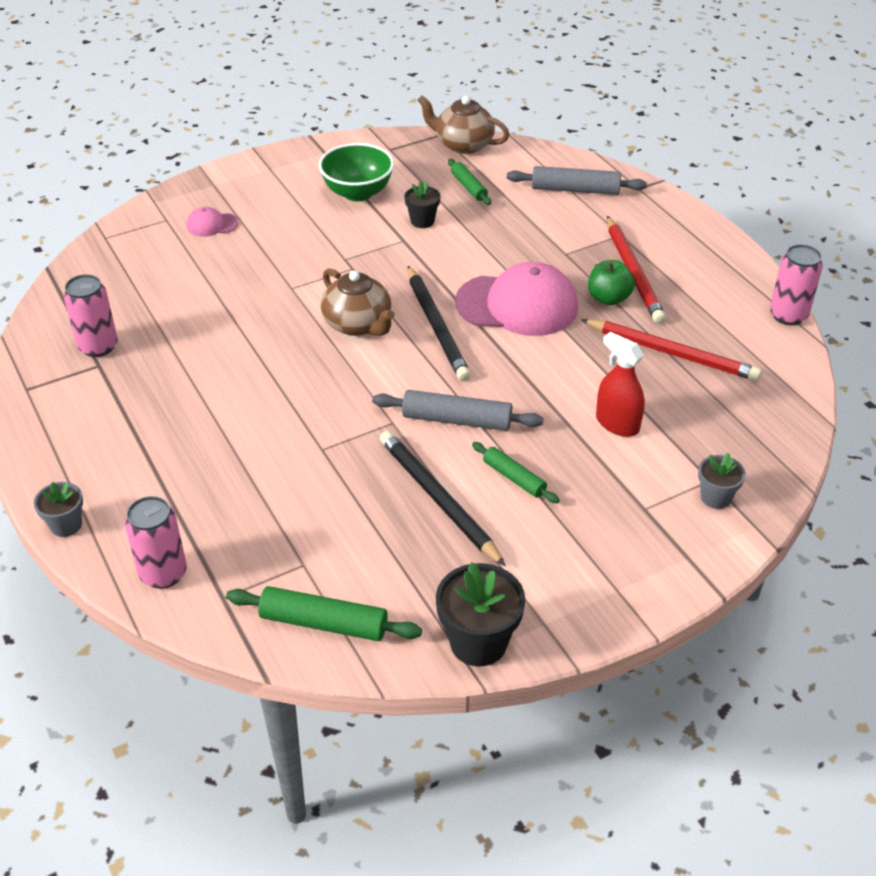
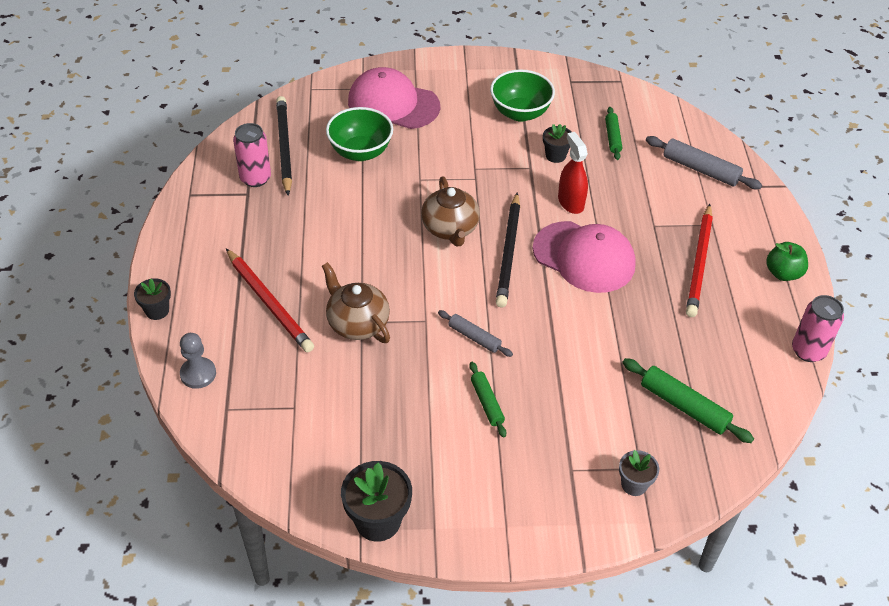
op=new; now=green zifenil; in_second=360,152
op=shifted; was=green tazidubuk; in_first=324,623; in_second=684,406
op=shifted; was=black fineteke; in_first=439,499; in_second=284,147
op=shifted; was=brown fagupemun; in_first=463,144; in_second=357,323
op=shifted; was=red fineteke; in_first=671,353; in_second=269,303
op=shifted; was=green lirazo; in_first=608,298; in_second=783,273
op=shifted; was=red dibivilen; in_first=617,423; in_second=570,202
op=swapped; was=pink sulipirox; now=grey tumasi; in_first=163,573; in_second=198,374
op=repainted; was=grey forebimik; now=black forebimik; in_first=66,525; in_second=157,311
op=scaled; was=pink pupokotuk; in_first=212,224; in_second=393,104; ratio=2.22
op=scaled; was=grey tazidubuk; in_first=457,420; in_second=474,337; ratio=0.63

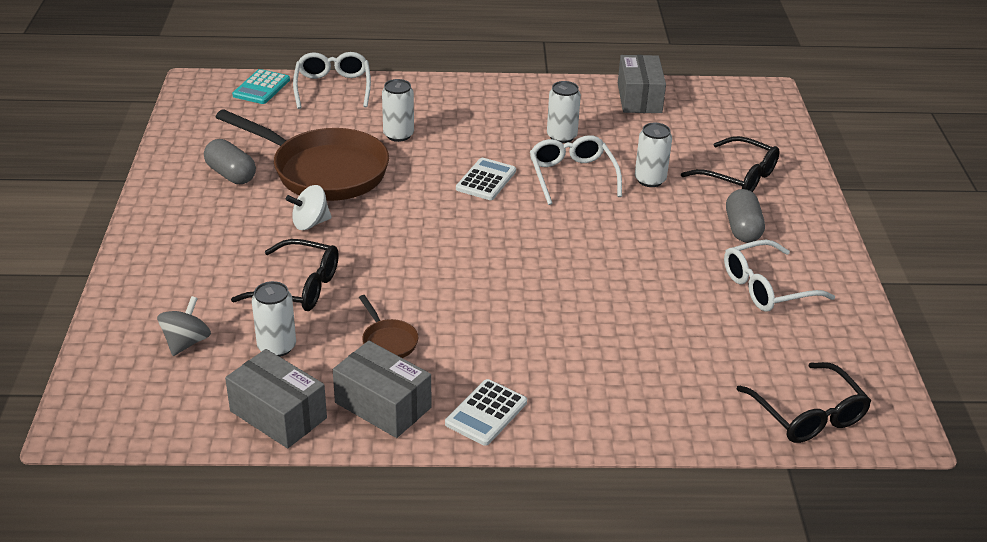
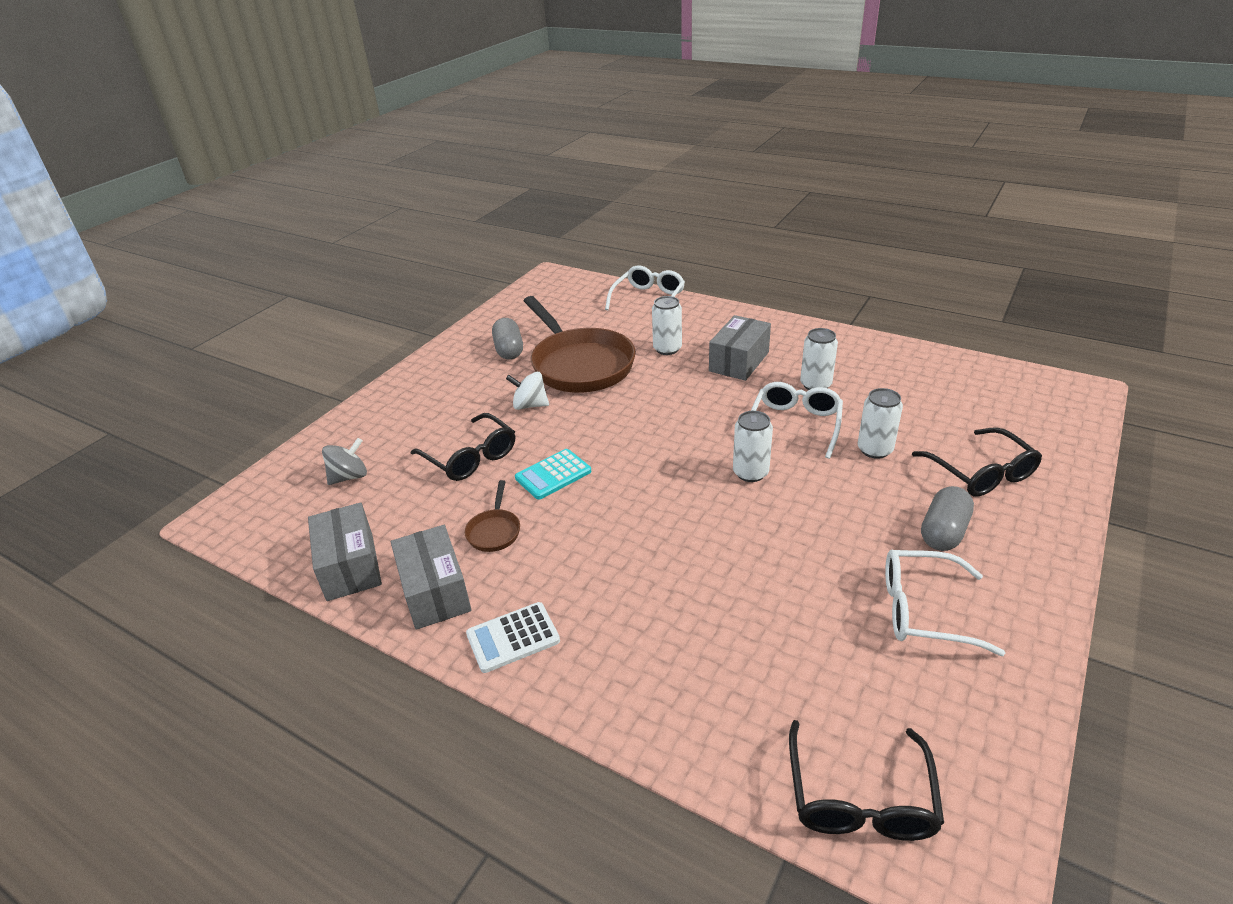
op=gone; was=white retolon; in_first=486,180
op=shifted; was=turquoise retolon; in_first=261,88; in_second=553,475
op=shifted; was=white sulipirox; in_first=277,347; in_second=750,473
op=shifted; was=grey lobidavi; in_first=639,98; in_second=739,361

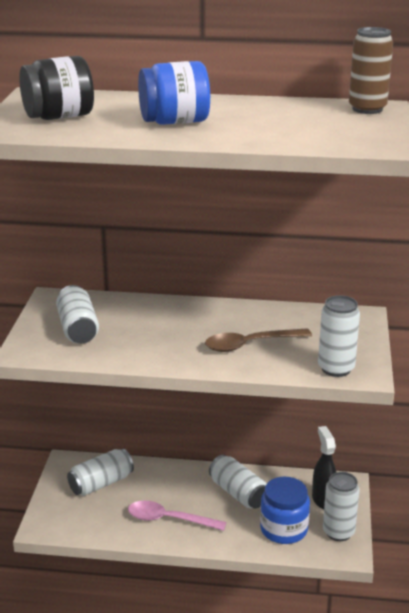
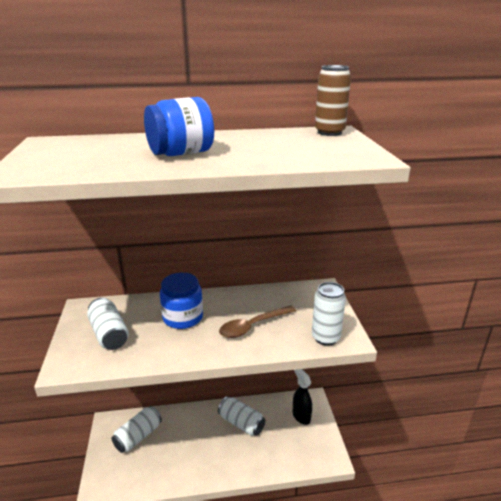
op=gone; was=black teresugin; in_first=59,117
op=gone; was=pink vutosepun; in_first=169,519
op=gone; was=white sulipirox; in_first=338,532
op=shifted; was=blue teresugin; in_first=284,529; in_second=183,317

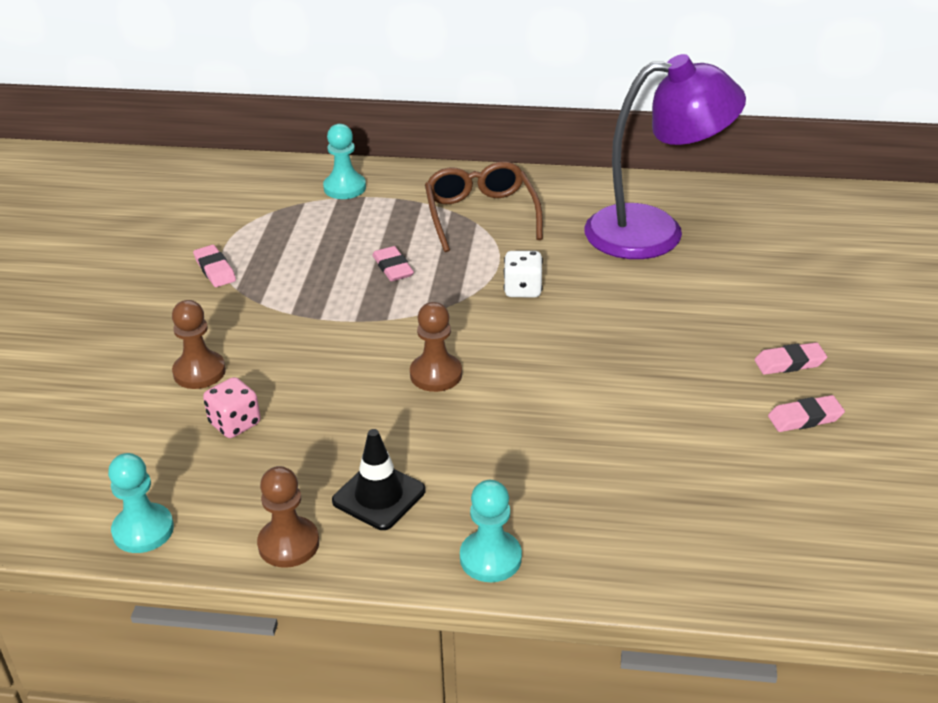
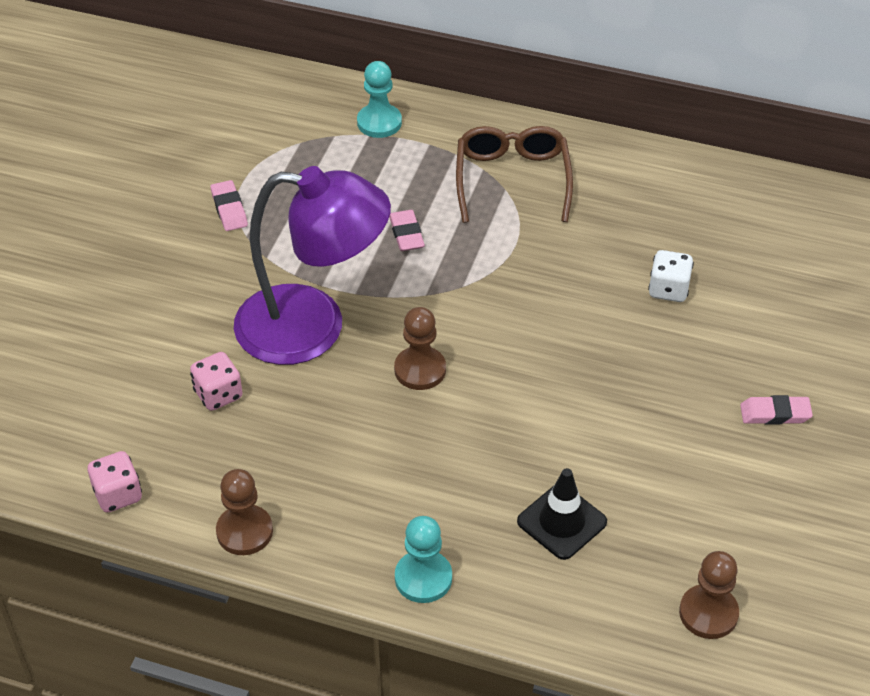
op=gone; was=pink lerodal; in_first=805,418
op=shifted; was=brown tumasi; in_first=199,372; in_second=708,613
op=shifted; was=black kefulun; in_first=379,496; in_second=561,522
op=shifted; was=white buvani; in_first=523,289; in_second=668,289
op=shifted; was=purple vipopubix; in_first=654,232; in_second=313,327
op=swapped; was=turquoise tumasi; now=pink buvani; in_first=143,530; in_second=118,495

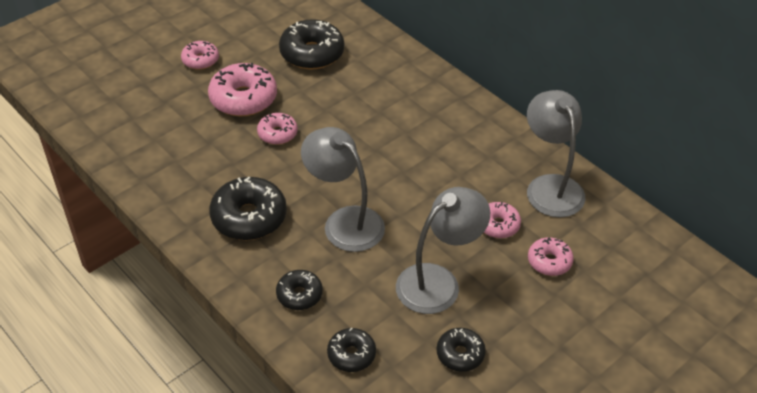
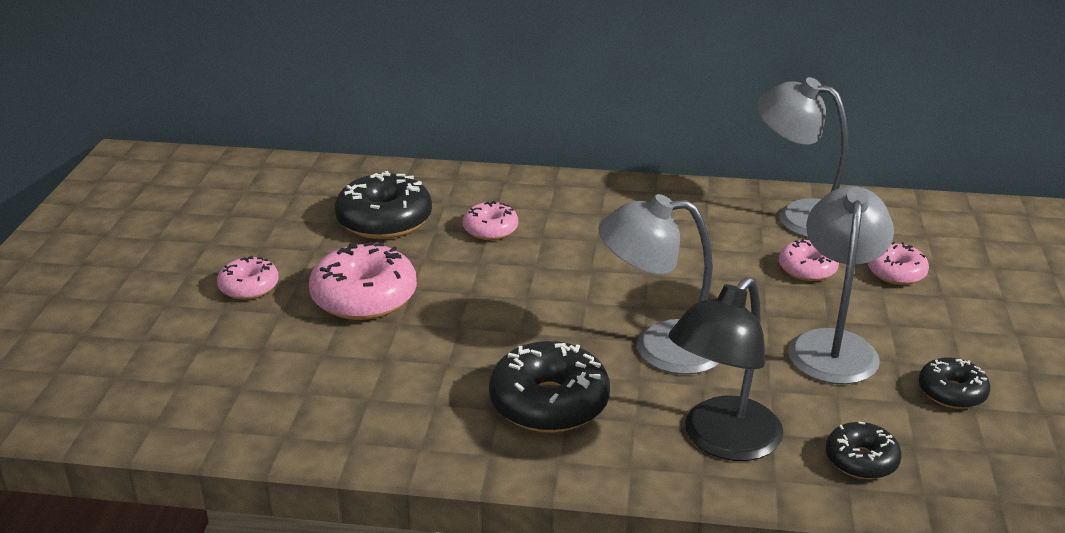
op=shifted; was=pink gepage; in_first=277,134; in_second=490,229
op=swapped; was=black gepage; now=black vipopubix; in_first=299,295; in_second=721,441

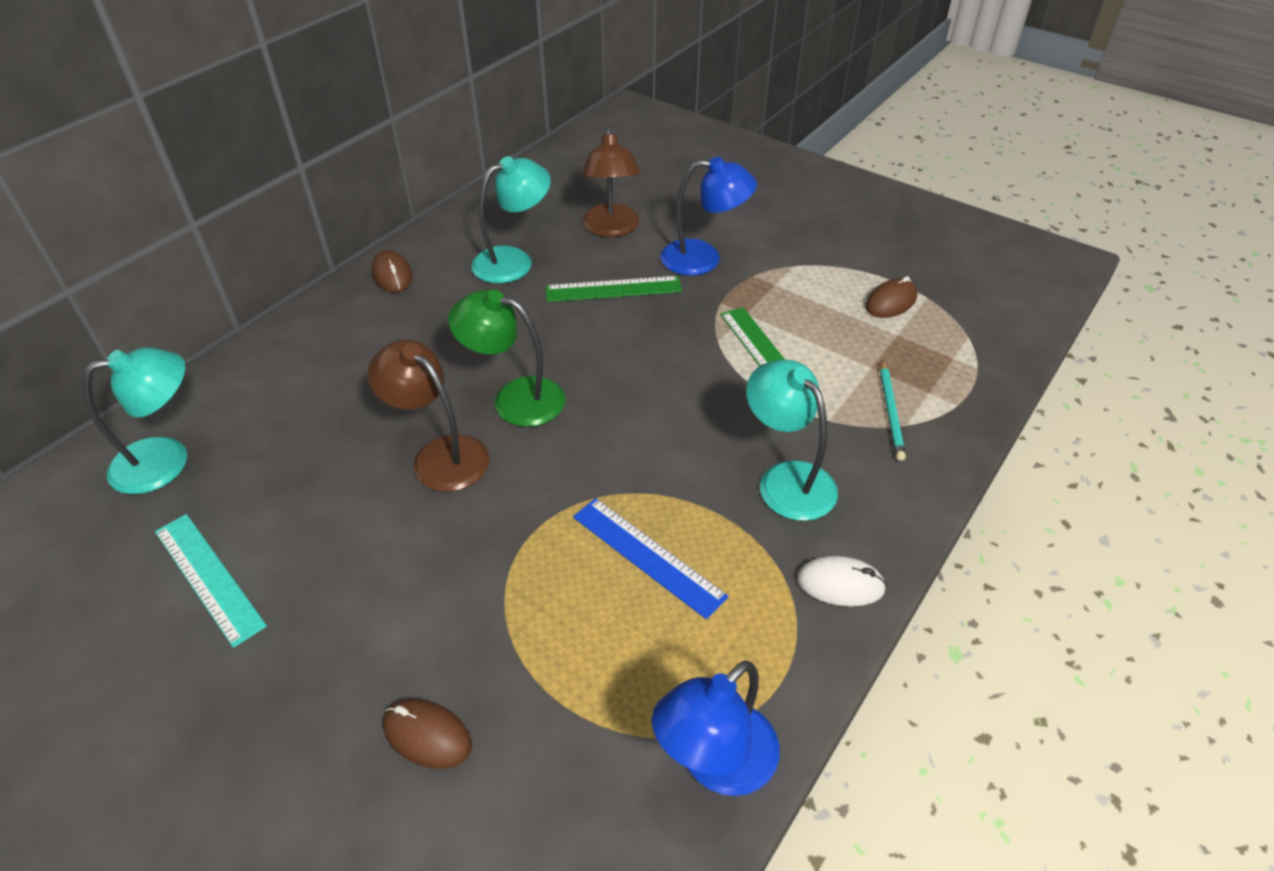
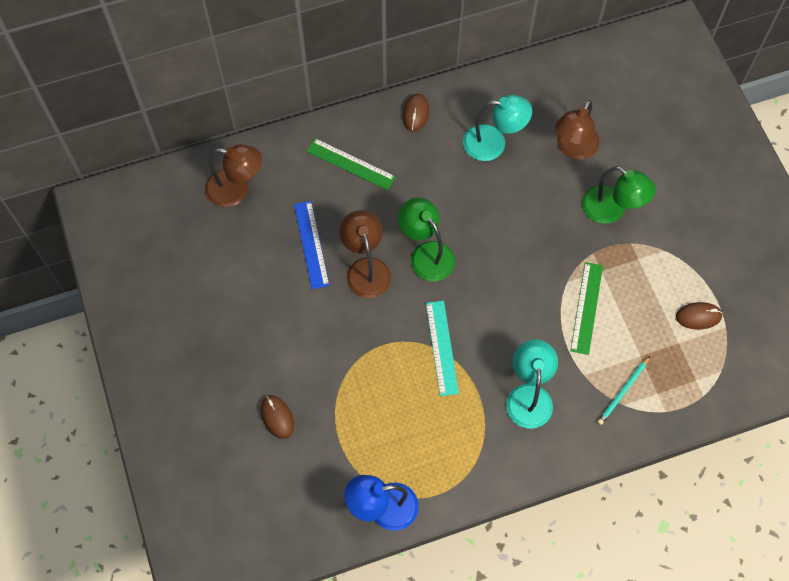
op=gone; was=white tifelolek; in_first=840,584
op=shifted; was=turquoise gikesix; in_first=208,577; in_second=441,347
op=shifted; was=green gikesix; in_first=613,289; in_second=350,164
op=shifted; was=blue gikesix; in_first=647,556; in_second=311,244
op=repainted; was=turquoise vipopubix; now=brown vipopubix; in_first=166,460; in_second=236,190
op=repainted; was=blue vipopubix; now=green vipopubix; in_first=703,258; in_second=611,210

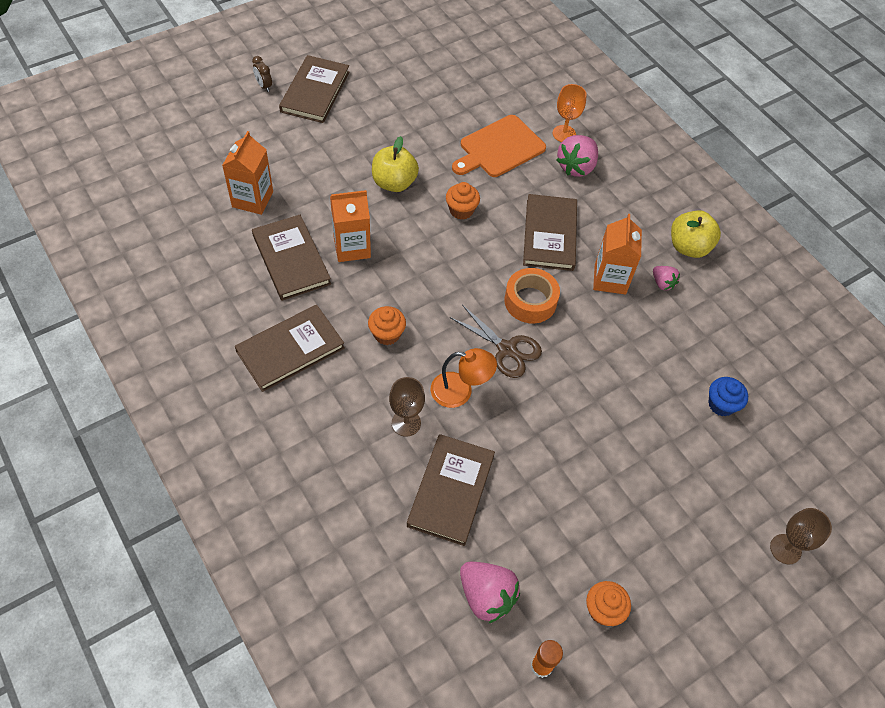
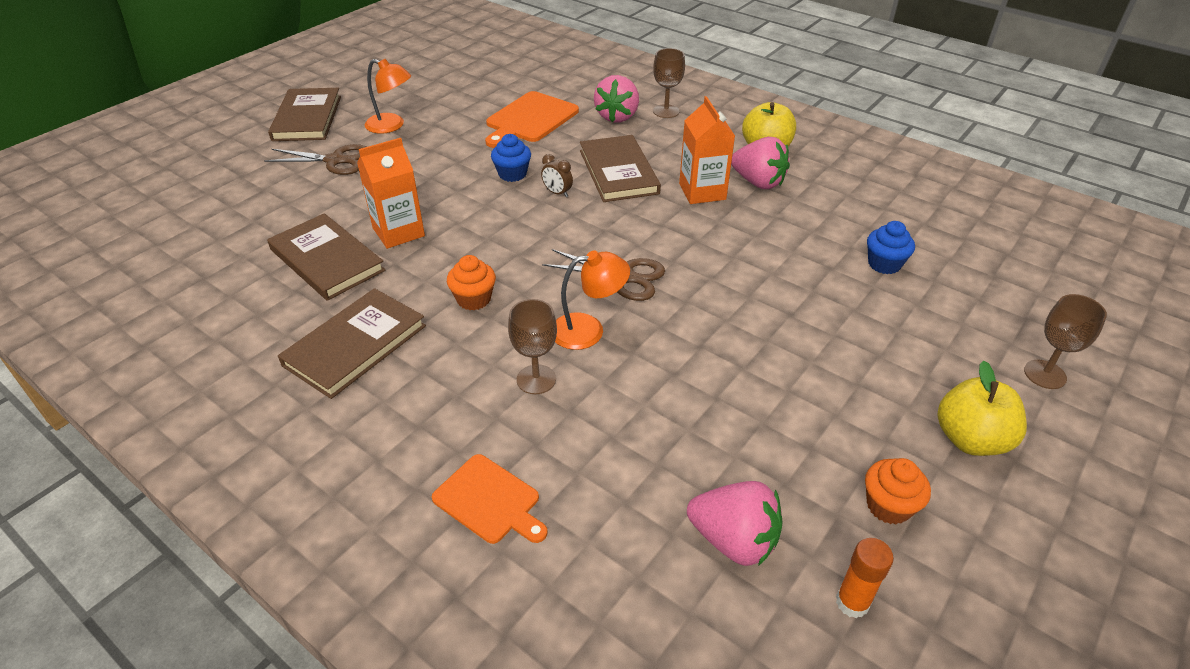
op=gone; was=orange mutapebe; in_first=252,199
op=gone; was=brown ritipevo; in_first=451,491
op=gone; was=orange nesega; in_first=530,301
op=gone; was=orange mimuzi; in_first=564,134
op=new; now=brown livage; in_second=335,160
op=new; now=orange vipopubix; in_second=392,126
op=new; now=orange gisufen; in_second=489,501
op=new; now=brown mimuzi; in_second=666,111
op=shifted; was=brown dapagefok; in_first=264,86; in_second=557,193
op=shifted; was=yellow lirazo; in_first=394,183; in_second=970,439
op=repainted; was=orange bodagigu; now=blue bodagigu; in_first=461,210; in_second=512,174
op=scaled; was=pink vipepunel; in_first=662,283; in_second=758,182; ratio=1.8

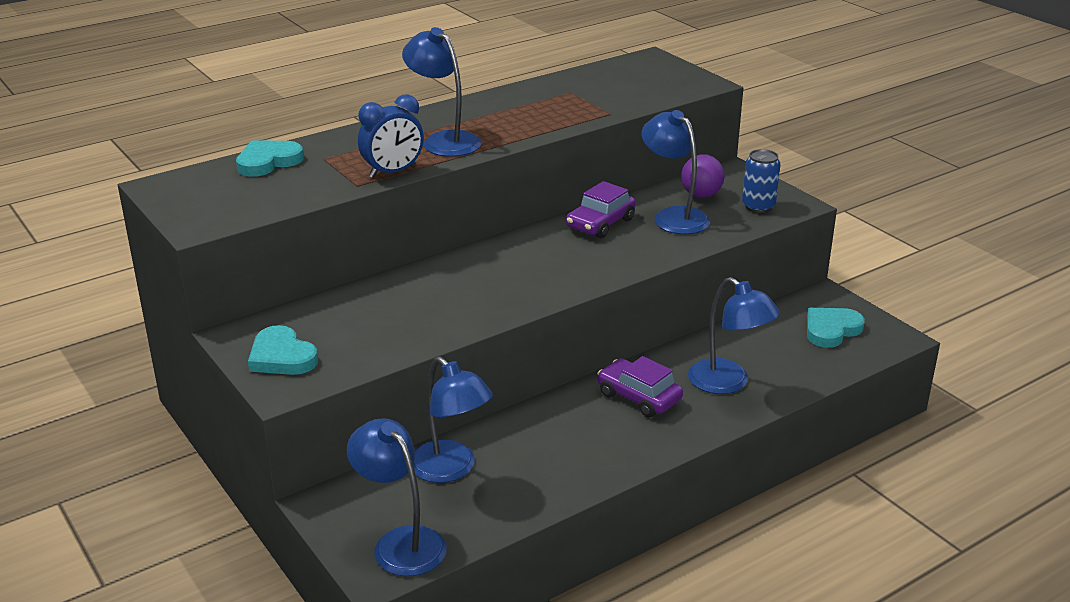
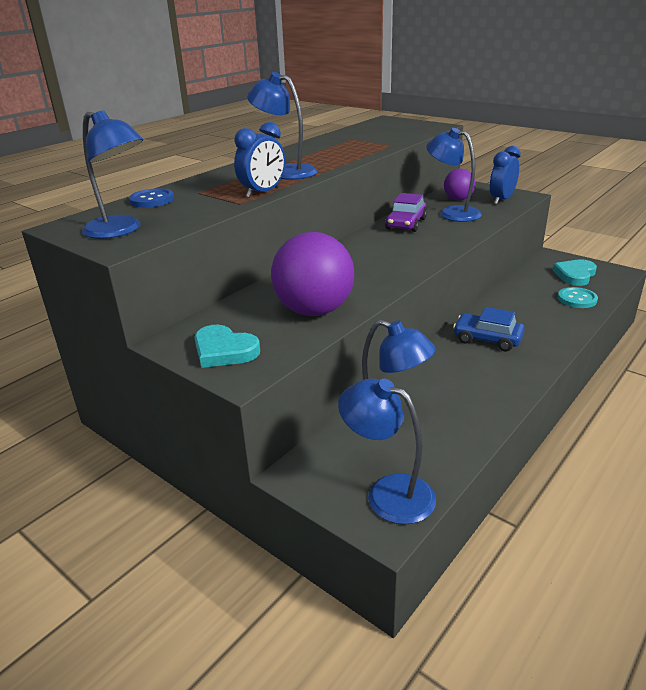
op=new; now=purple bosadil; in_second=314,311
op=new; now=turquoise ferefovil; in_second=577,299
op=shifted; was=blue vipopubix; in_first=728,383; in_second=120,231
op=swapped; was=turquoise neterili; now=blue ferefovil; in_first=268,162; in_second=152,200
op=swapped; was=blue sulipirox; now=blue dapagefok; in_first=758,206; in_second=501,200
op=repainted; was=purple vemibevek; now=blue vemibevek; in_first=639,397; in_second=487,339

